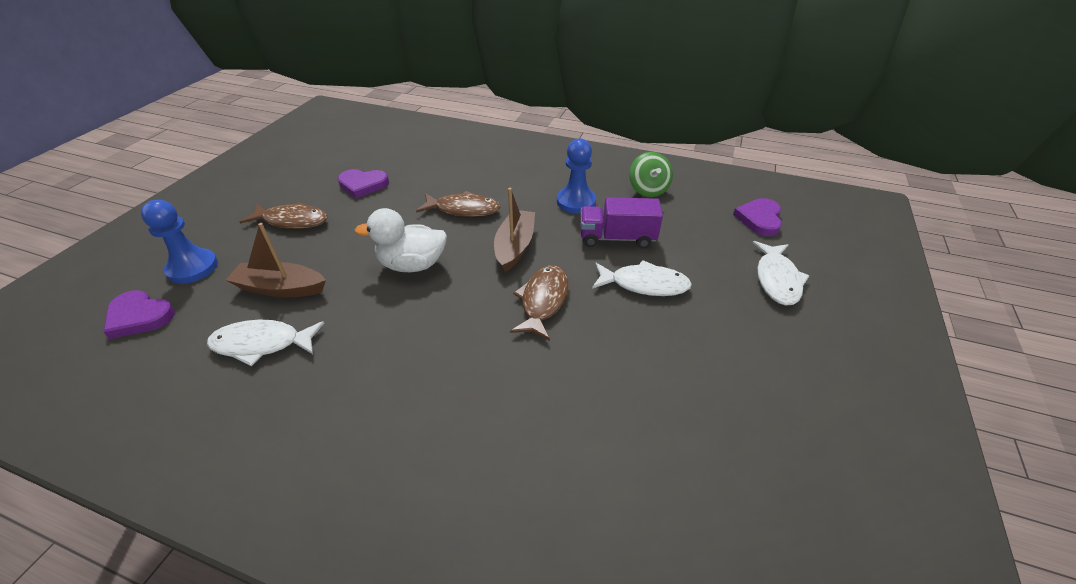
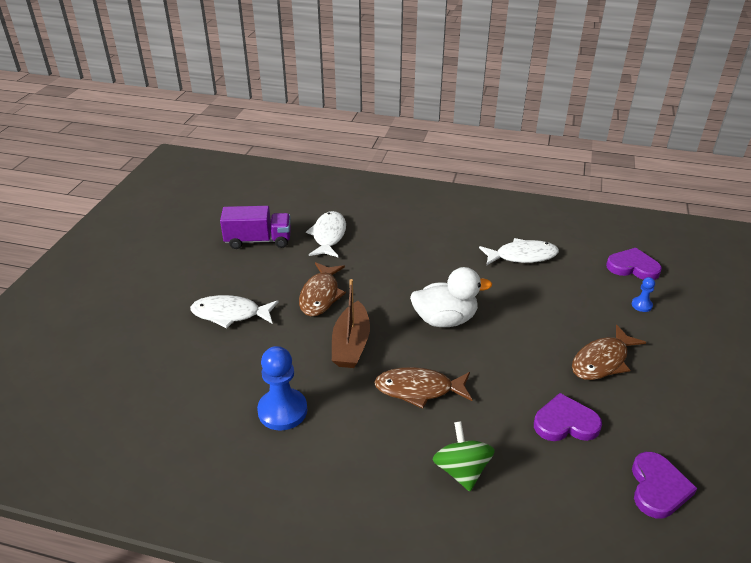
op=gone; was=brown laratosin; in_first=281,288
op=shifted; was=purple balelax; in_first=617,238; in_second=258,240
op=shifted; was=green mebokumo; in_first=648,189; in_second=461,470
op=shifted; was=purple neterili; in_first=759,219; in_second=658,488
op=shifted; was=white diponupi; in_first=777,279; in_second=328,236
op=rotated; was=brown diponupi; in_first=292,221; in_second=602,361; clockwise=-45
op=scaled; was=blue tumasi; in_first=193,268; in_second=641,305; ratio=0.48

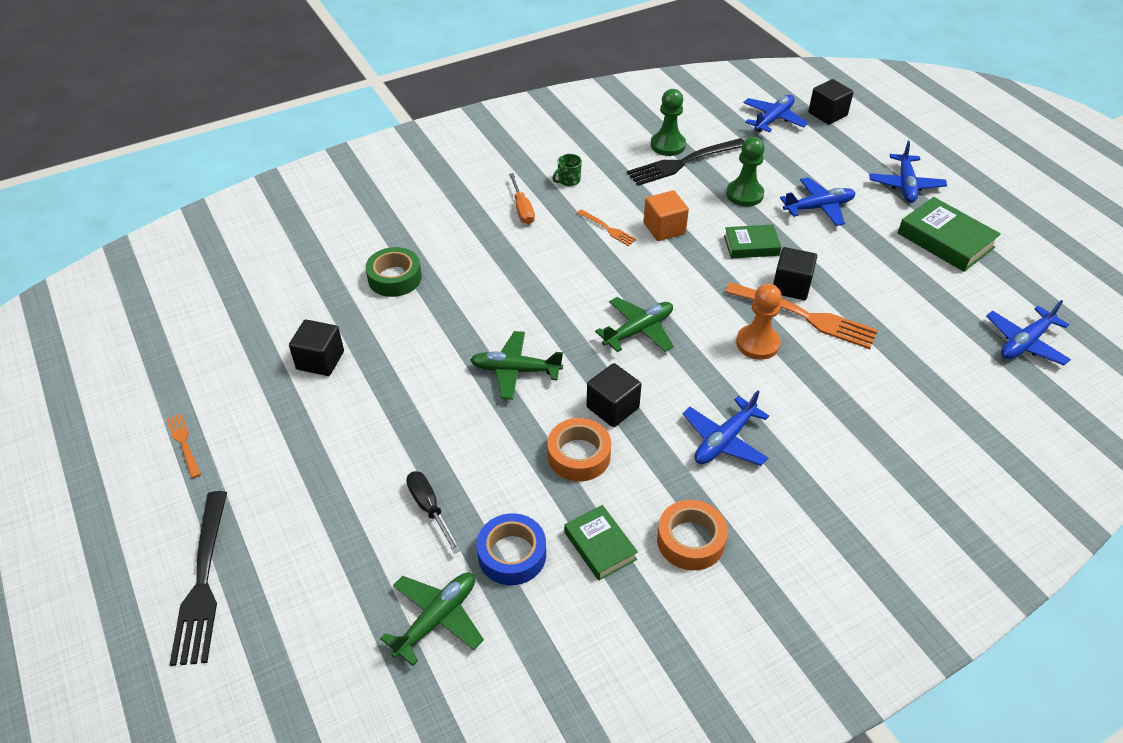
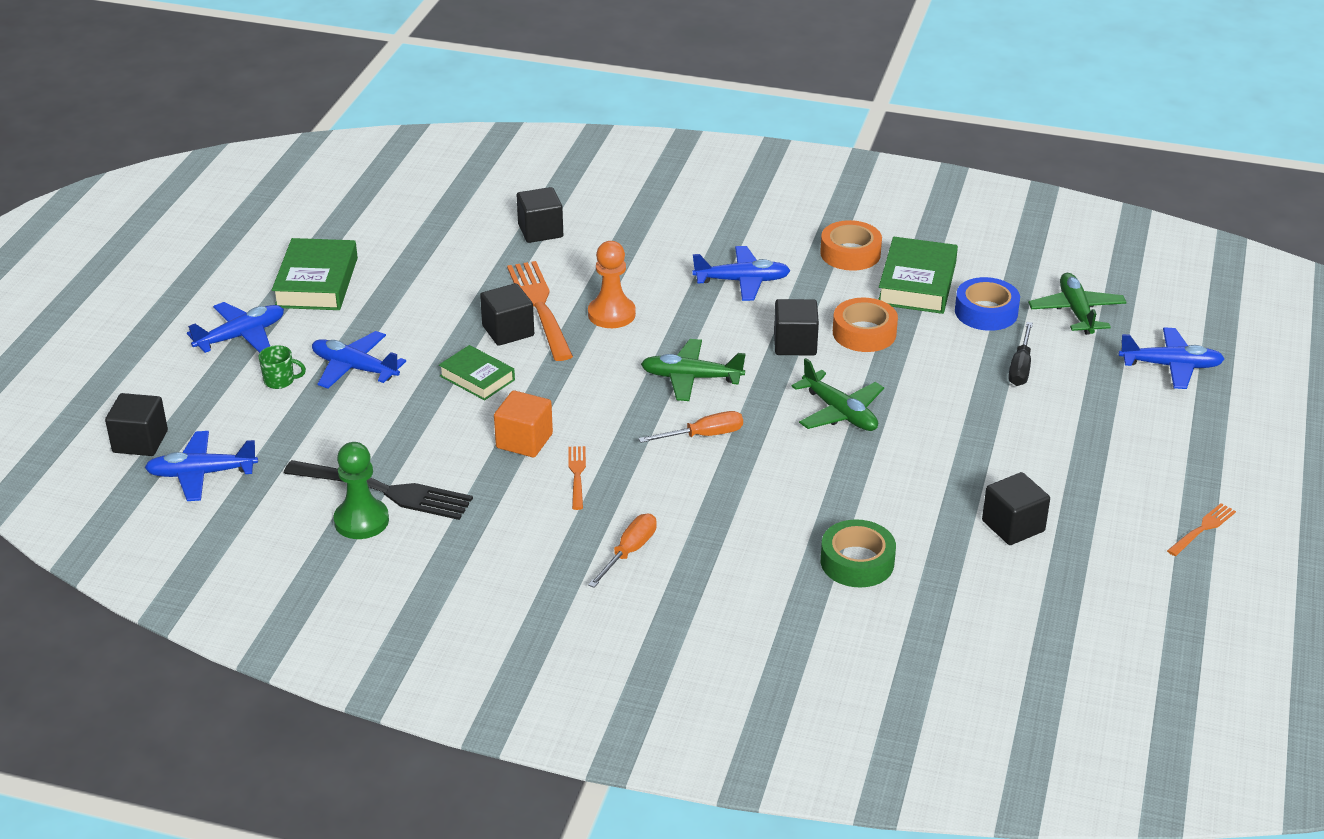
op=gone; was=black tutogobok; in_first=203,582
op=gone; was=green tumasi; in_first=744,194
op=new; now=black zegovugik; in_second=540,231
op=new; now=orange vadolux; in_second=703,435
op=shifted; was=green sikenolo; in_first=568,180; in_second=280,381
op=shifted; was=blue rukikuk; in_first=1024,343; in_second=1171,366
op=rotated; was=orange tutogobok; in_first=183,443; in_second=1202,529; clockwise=-150
op=rotated; was=green rukikuk; in_first=437,619; in_second=1076,311; clockwise=90
op=scaled; was=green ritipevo; in_first=600,546; in_second=916,283; ratio=1.59

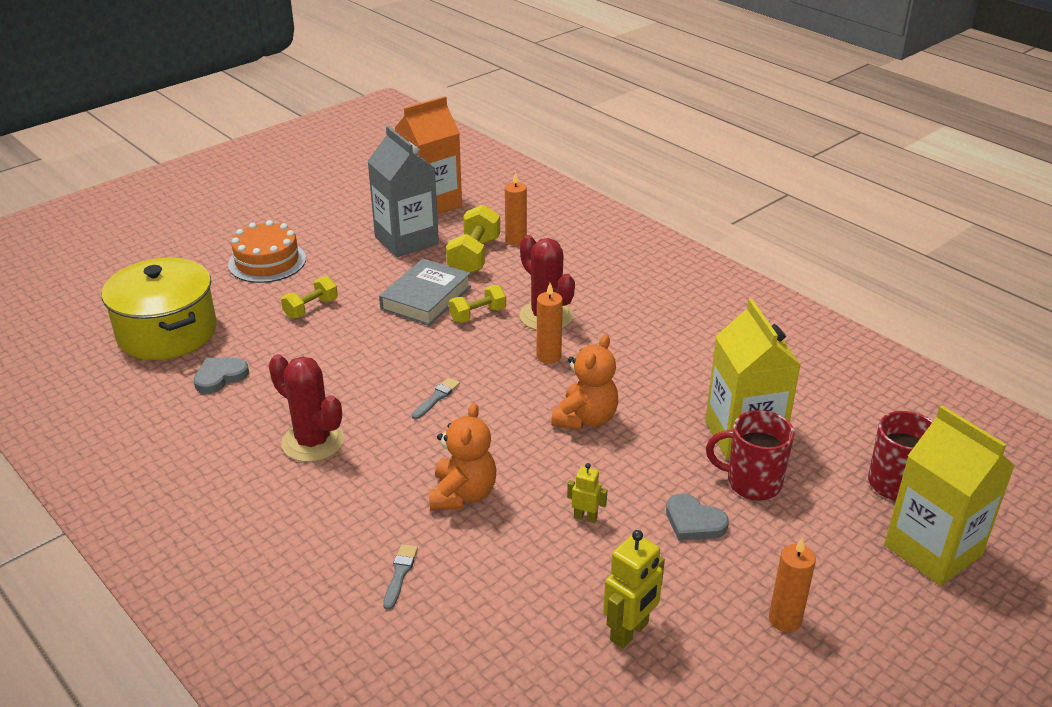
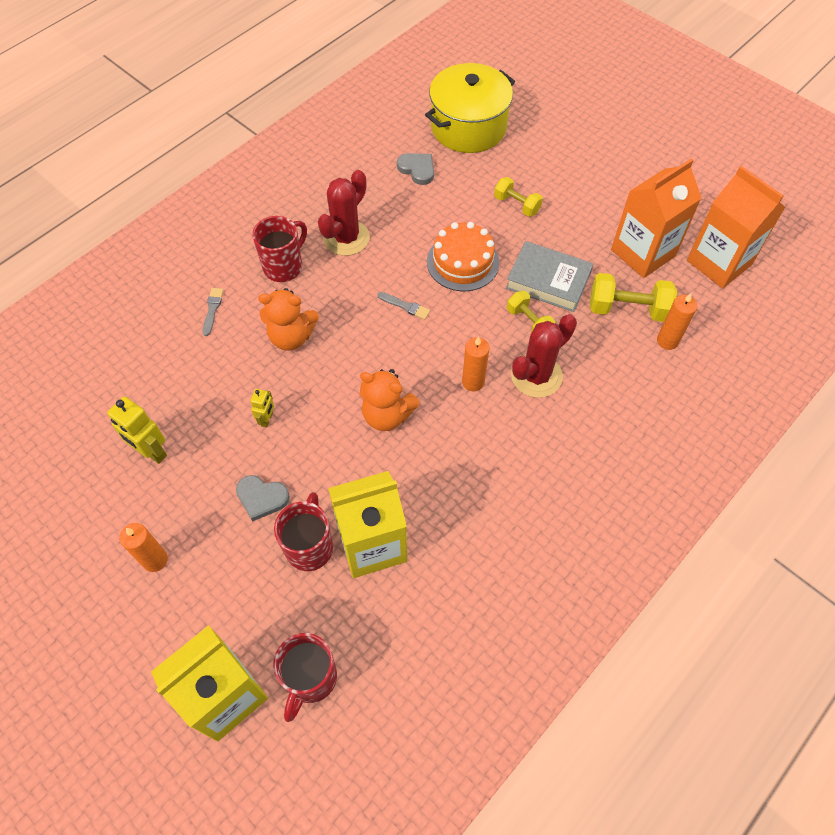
op=new; now=red sikenolo; in_second=284,266
op=shifted; was=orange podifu; in_first=267,261; in_second=462,262
op=repainted; was=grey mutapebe; now=orange mutapebe; in_first=406,240; in_second=643,253
op=rotated; was=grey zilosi; in_first=400,574; in_second=212,309; clockwise=-90
op=rotated; was=grey neterili; in_first=694,522; in_second=262,498; clockwise=-105

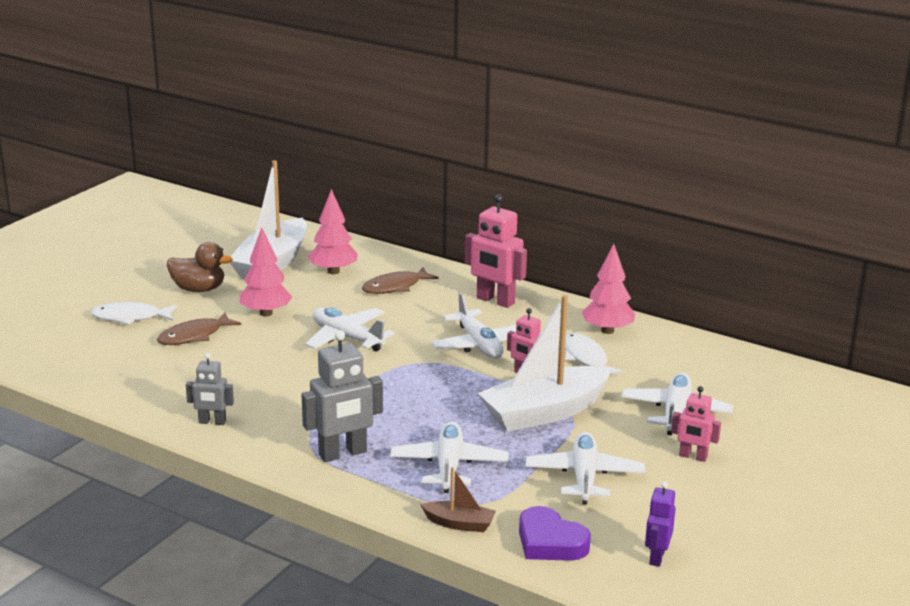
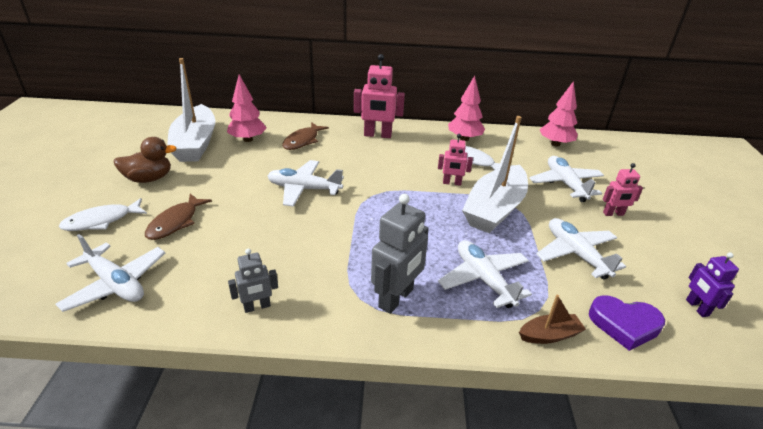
op=shifted; was=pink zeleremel; in_first=266,313; in_second=555,144
op=shifted; was=white rukikuk; in_first=479,344; in_second=116,284

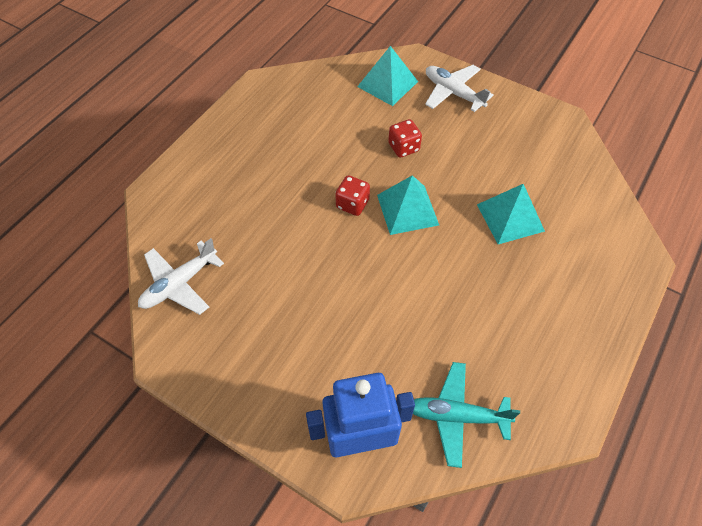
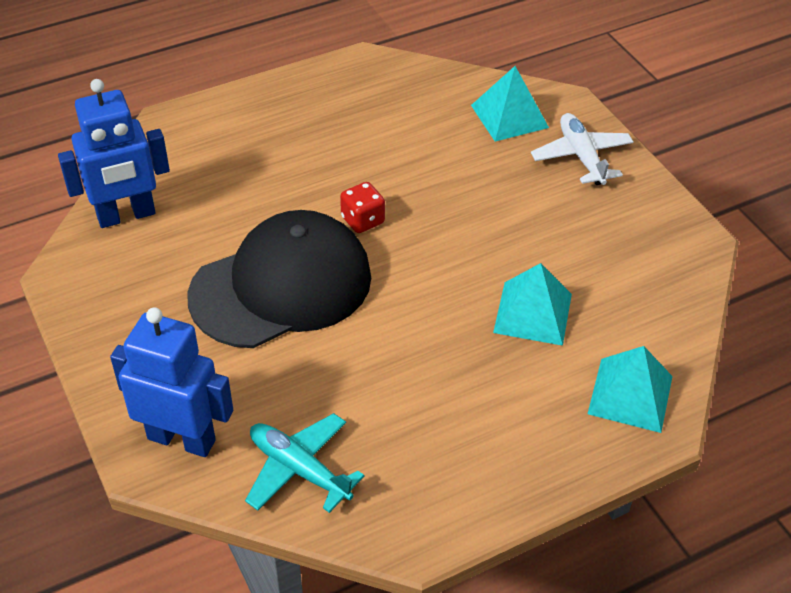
op=gone; was=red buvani; in_first=403,147
op=new; now=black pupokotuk; in_second=282,286
op=shifted; was=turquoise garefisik; in_first=407,210; in_second=630,395
op=swapped; was=white rukikuk; now=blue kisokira; in_first=179,284; in_second=126,216

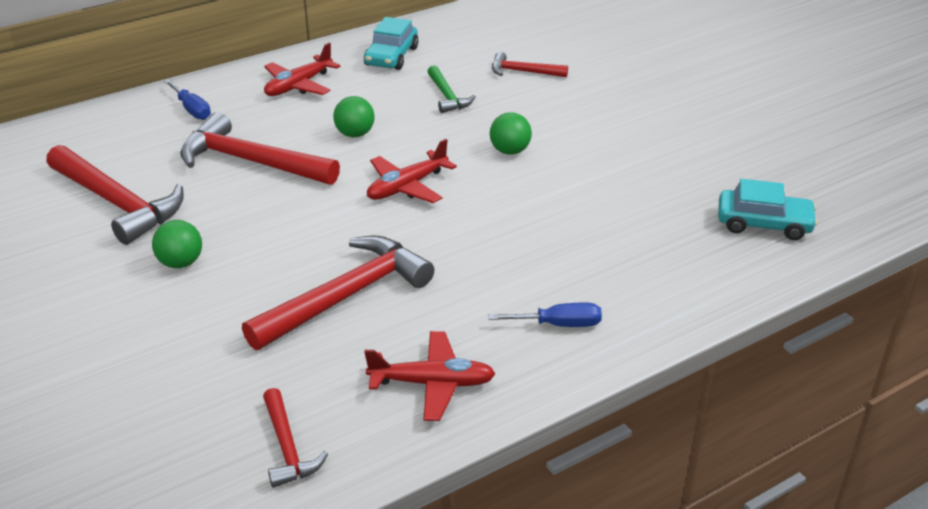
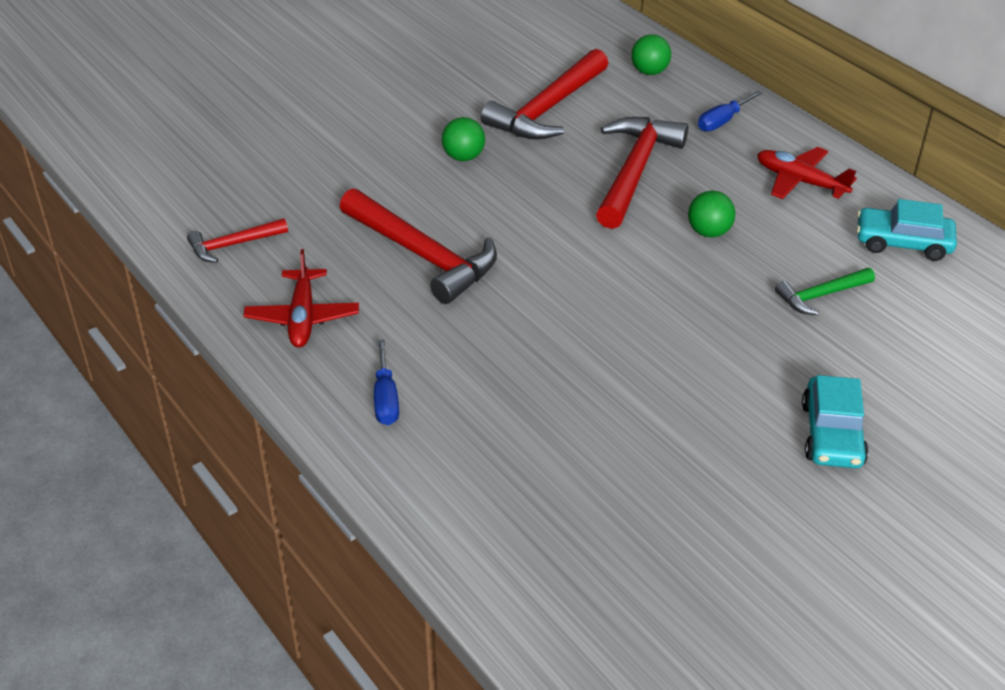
op=gone; was=red rukikuk; in_first=407,187
op=gone; was=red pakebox; in_first=523,72
op=shifted; was=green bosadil; in_first=510,151; in_second=649,72
op=shifted; was=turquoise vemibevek; in_first=763,223; in_second=832,434

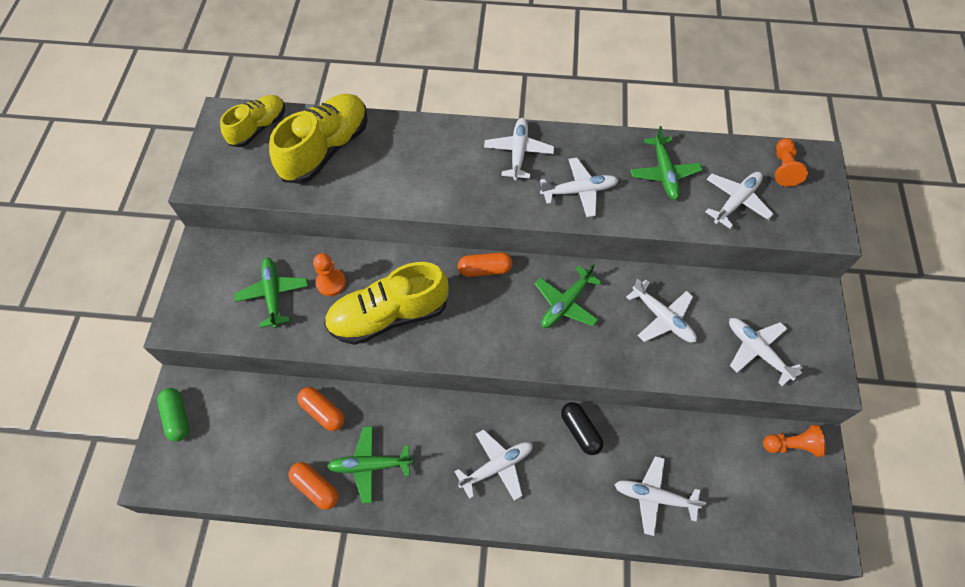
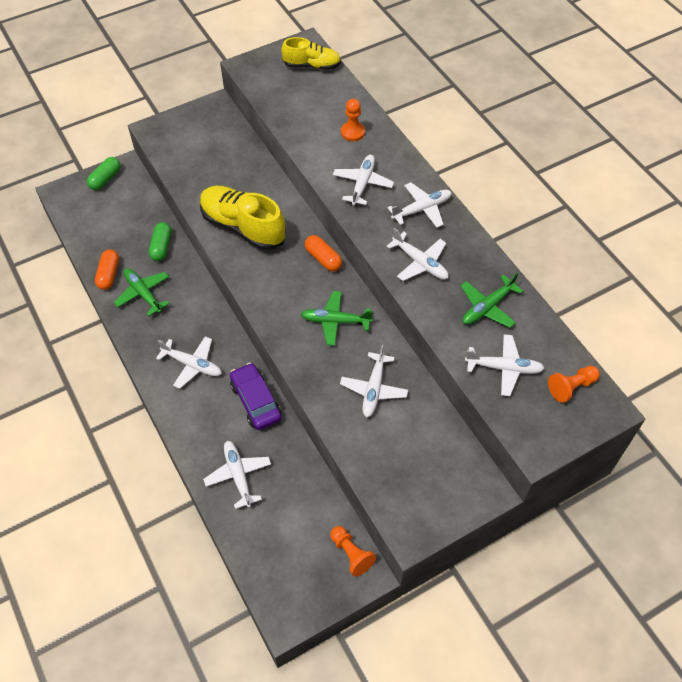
op=gone; was=green rukikuk; in_first=273,295
op=gone; was=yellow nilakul; in_first=326,149
op=shifted; was=orange tumasi; in_first=331,283; in_second=352,132
op=shifted; was=white rukikuk; in_first=757,351; in_second=362,184
op=swapped; was=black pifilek; now=purple vemibevek; in_first=580,431; in_second=256,401
op=repainted; was=orange pifilek; now=green pifilek; in_first=323,412; in_second=161,247

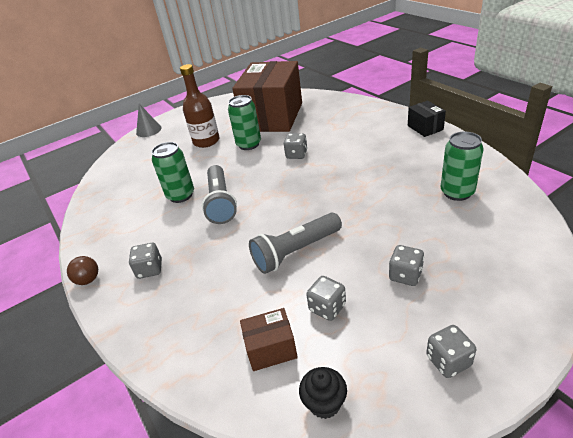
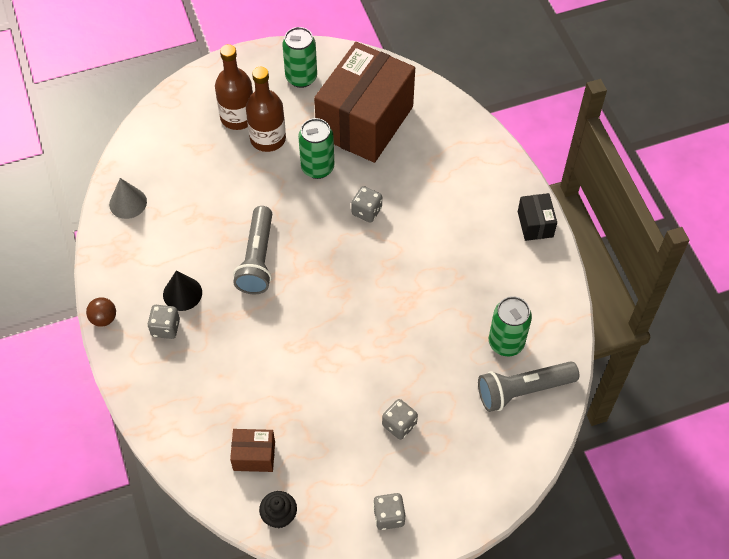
op=gone; was=grey buvani; in_first=327,308
op=new; now=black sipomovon; in_second=182,293
op=new; now=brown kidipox; in_second=238,117
op=shifted; was=grey sipomovon; in_first=148,130; in_second=128,203
op=shifted; was=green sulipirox; in_first=181,195; in_second=301,78
op=shifted; was=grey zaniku; in_first=295,251; in_second=523,390

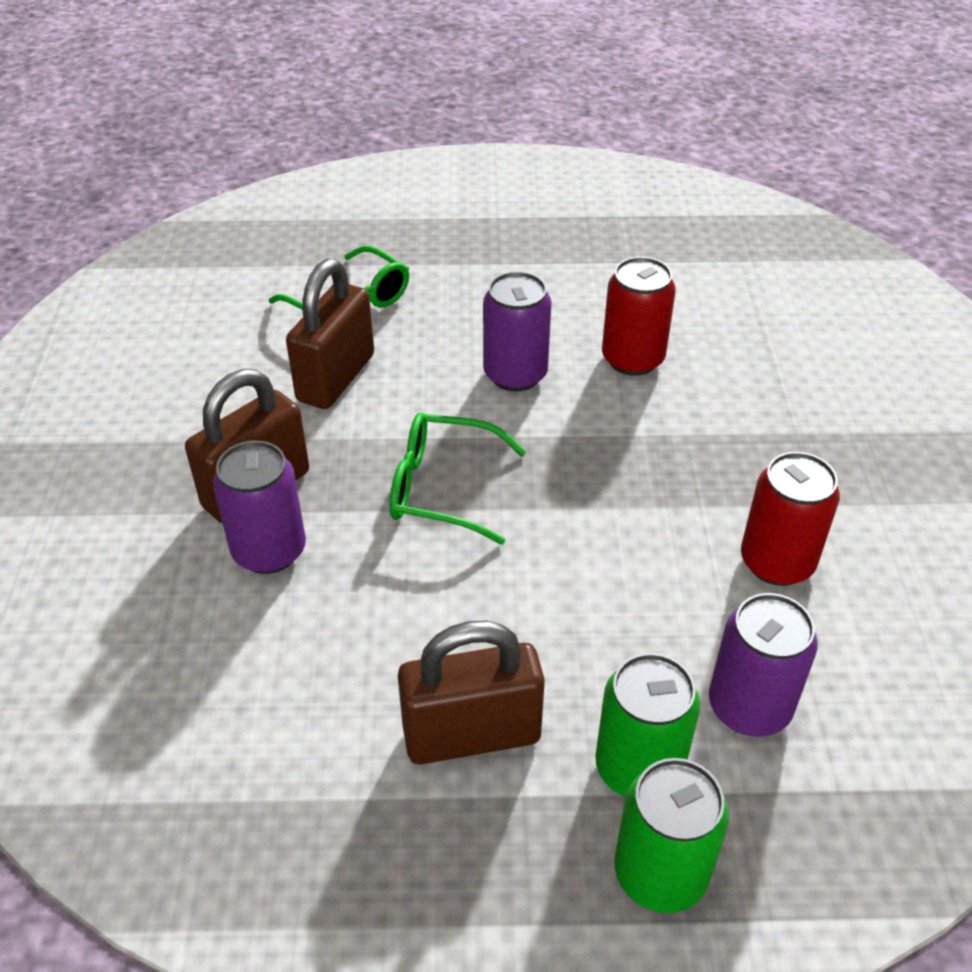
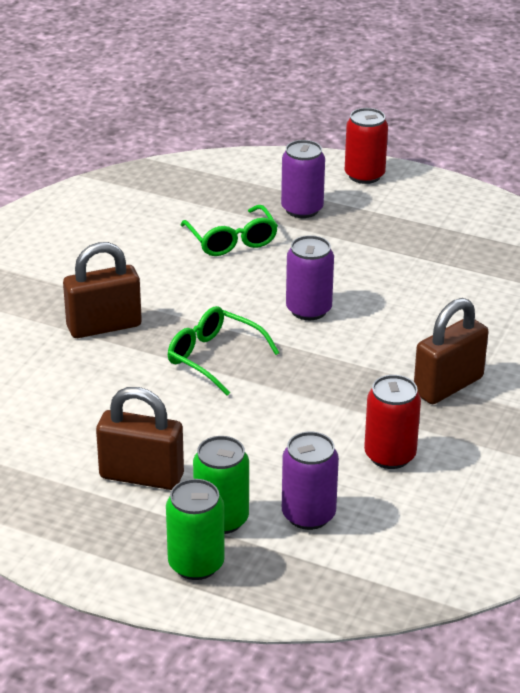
op=shifted; was=purple sulipirox; in_first=269,551; in_second=302,209
op=shifted; was=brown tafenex; in_first=336,378; in_second=448,386
op=shifted; was=red sulipirox; in_first=632,359; in_second=364,175

